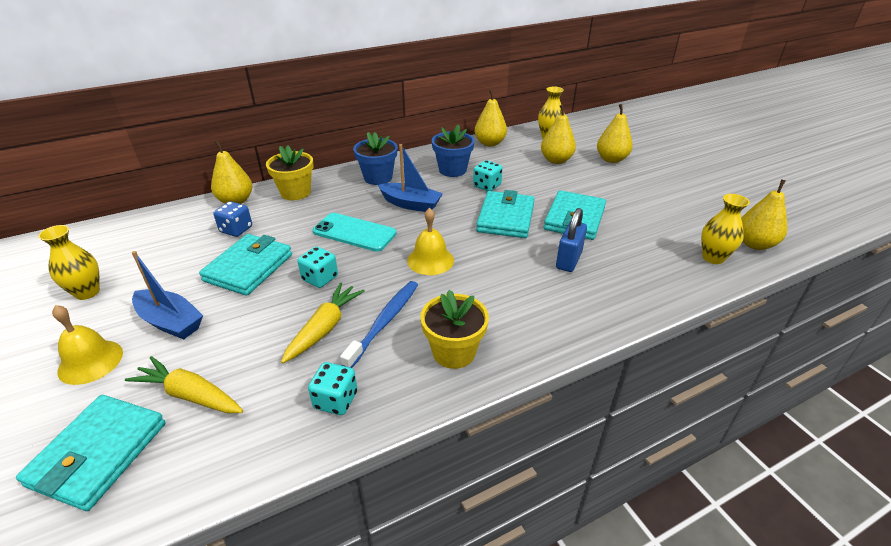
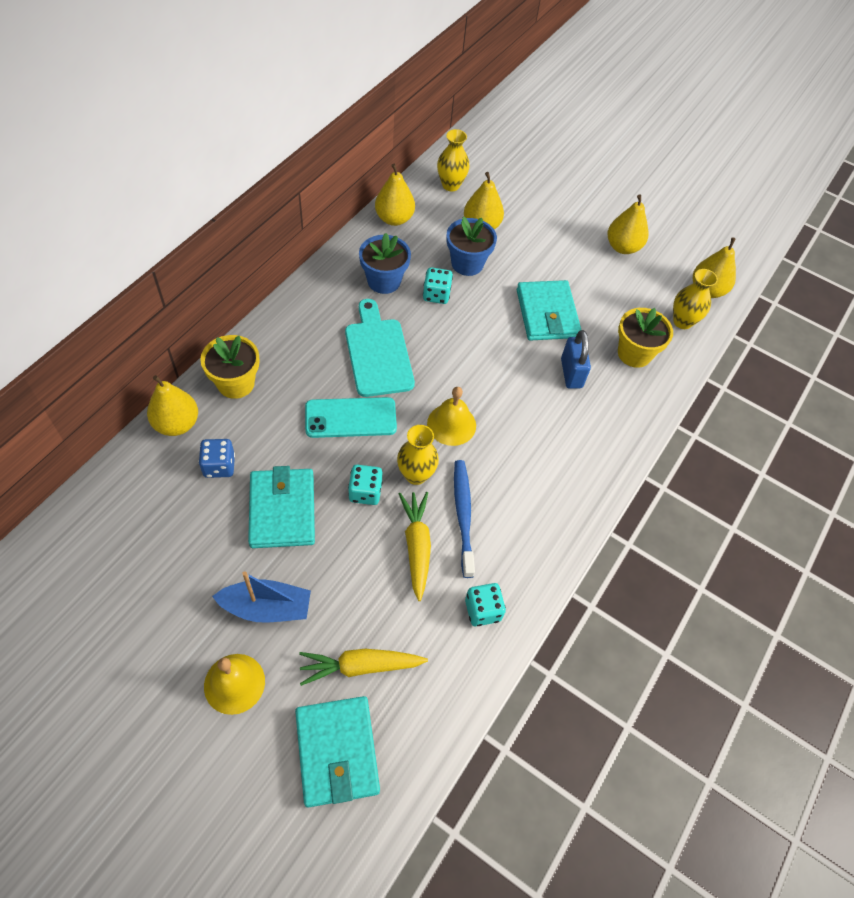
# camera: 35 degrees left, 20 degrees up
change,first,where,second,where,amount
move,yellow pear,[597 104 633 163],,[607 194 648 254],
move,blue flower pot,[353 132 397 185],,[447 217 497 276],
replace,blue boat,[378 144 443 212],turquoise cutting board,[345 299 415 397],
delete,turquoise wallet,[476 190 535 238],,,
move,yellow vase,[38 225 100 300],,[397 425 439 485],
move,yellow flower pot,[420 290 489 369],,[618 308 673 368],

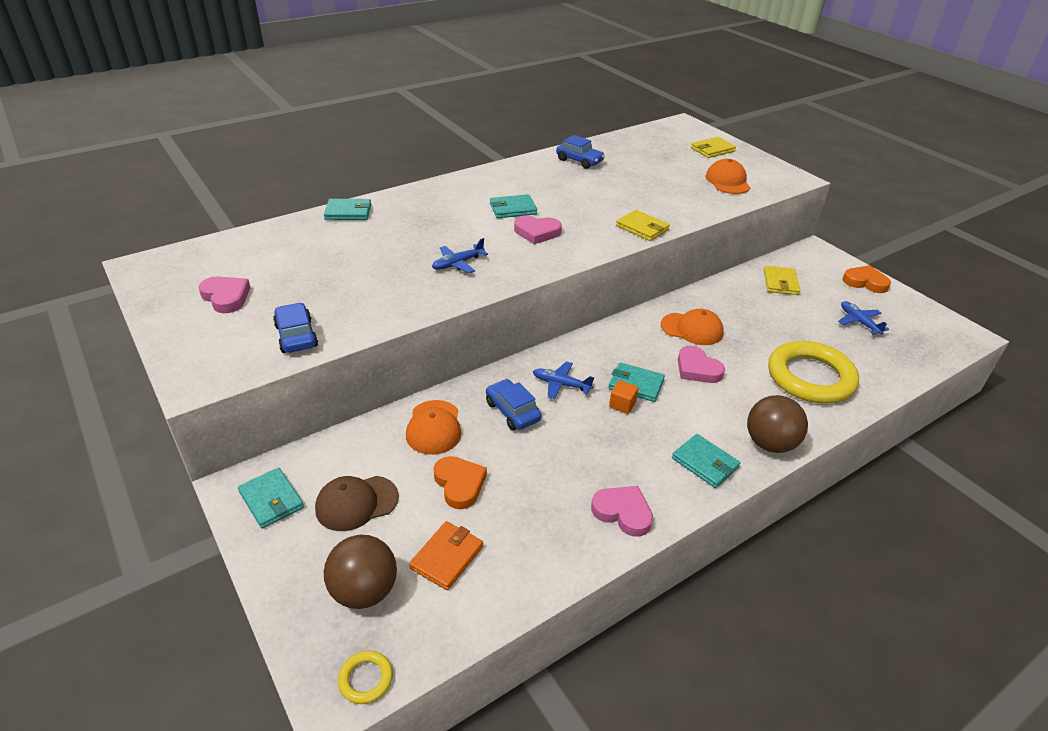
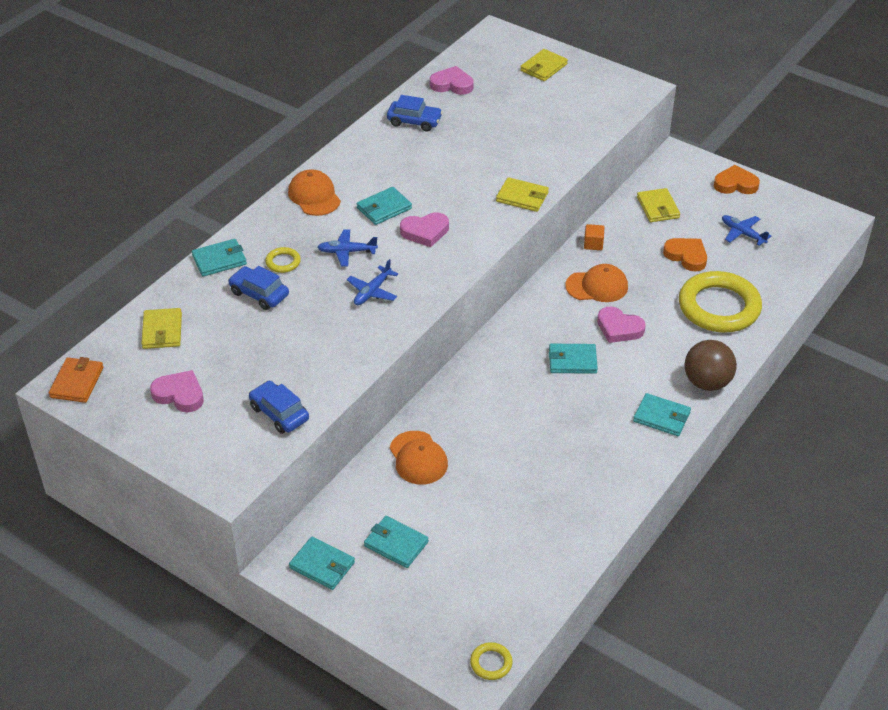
# camera: 20 degrees left, 5 degrees up
change,first,where,second,where,amount
move,orange cap,[705 159 750 194],,[288 169 341 216],
move,blue plane,[533 362 594 399],,[317 230 378 266],
move,blue car,[486 379 542 430],,[228 266 289 310],
move,orange cube,[609 380 638 414],,[584 224 604 250],
move,orange heart,[434 456 487 509],,[663 238 707 271],
replace,brown cap,[315 476 399 531],turquoise wallet,[364 516 429 568],
move,pink heart,[591 486 653 537],,[430 66 473 95],
move,orange wallet,[409 521 483 590],,[49 357 104 403],
delete,brown ball,[324 535 397 609],,,
insert,,,yellow ring,[265 247 301 273],
insert,,,yellow wallet,[141 308 182 349],

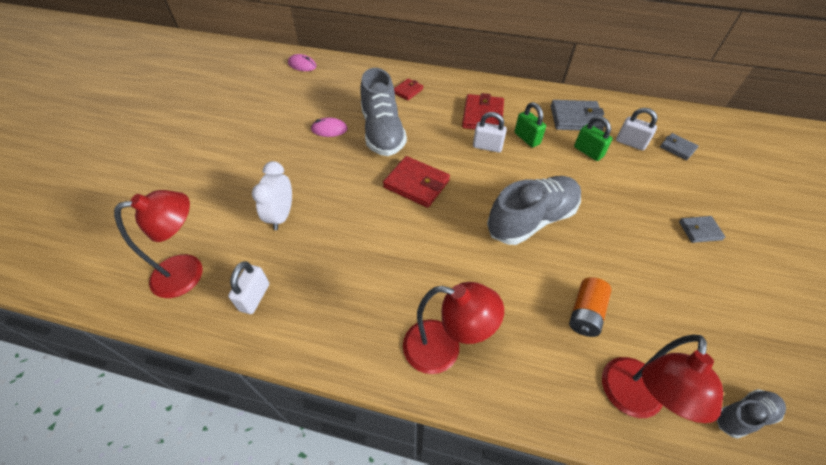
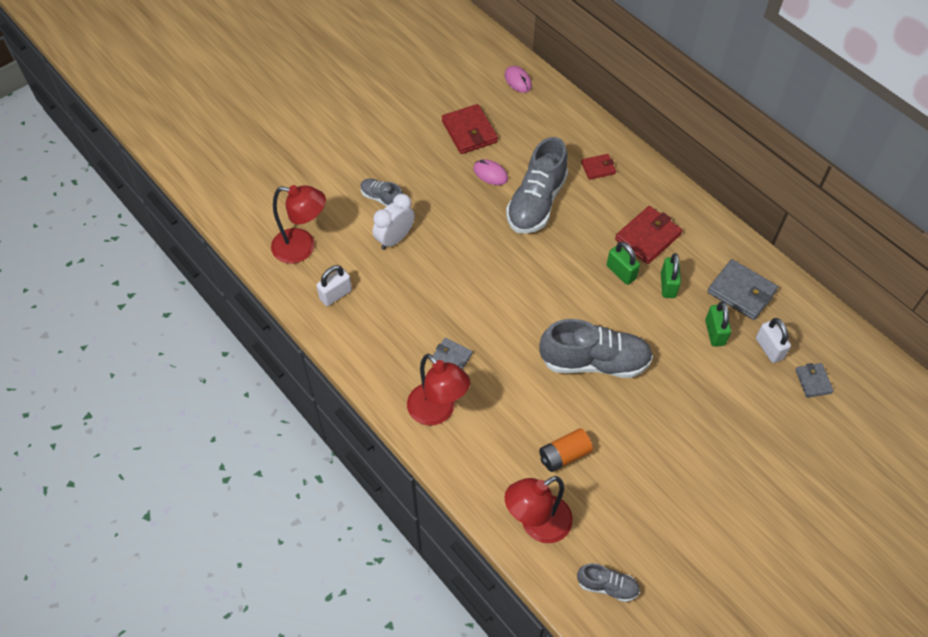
# camera: 35 degrees right, 5 degrees up
change,first,where,second,where,amount
recolor,white padlock,[473 112 507 153],green padlock,[607 242 640 285],
move,red wallet,[383 156 450 208],,[442 104 498 154],
move,grey wallet,[679 216 725 243],,[433 338 473 369],
insert,,,grey shoe,[360 179 403 207],

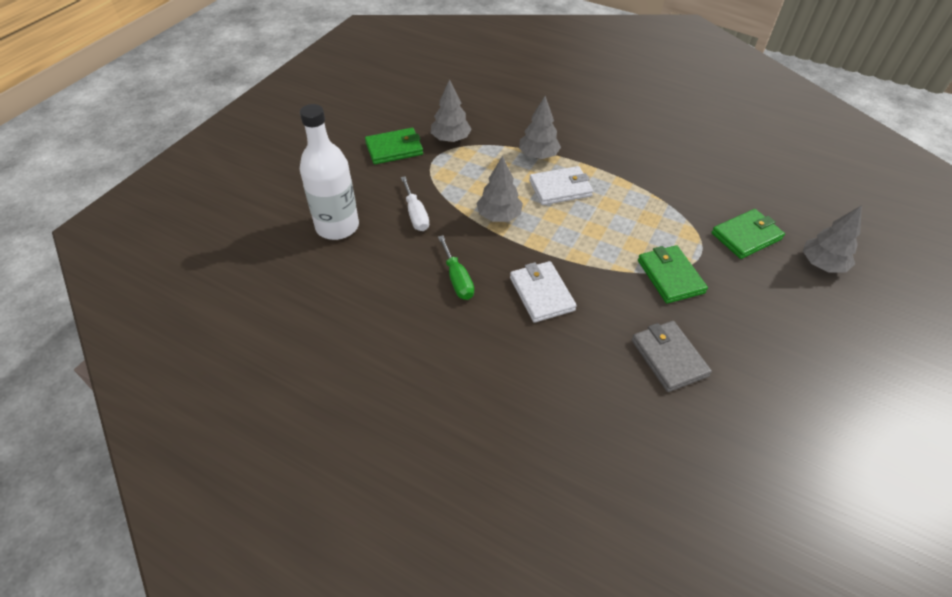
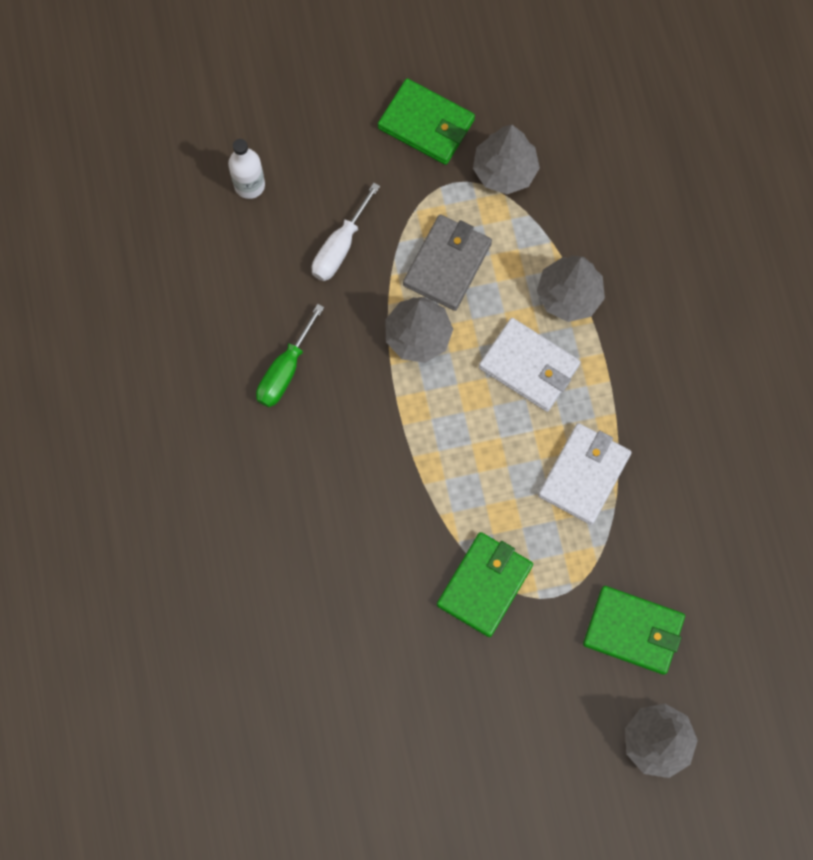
# camera: 50 degrees right, 25 degrees up
change,first,where,second,where,amount
resize,white bottle,[300 104 359 240],,[228 139 265 199],x0.51
move,white wallet,[510 261 577 323],,[538 423 632 525],
move,grey wallet,[632 321 712 392],,[403 215 492 311],

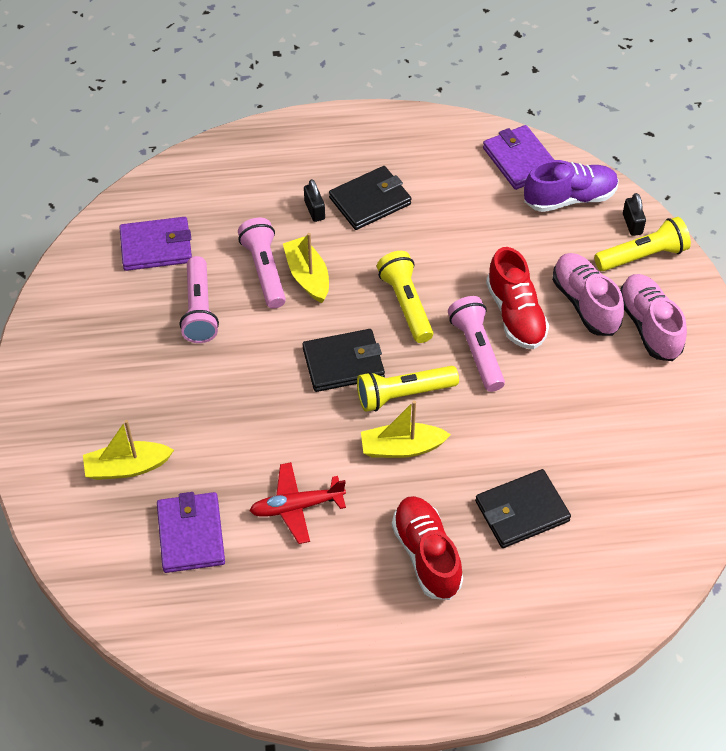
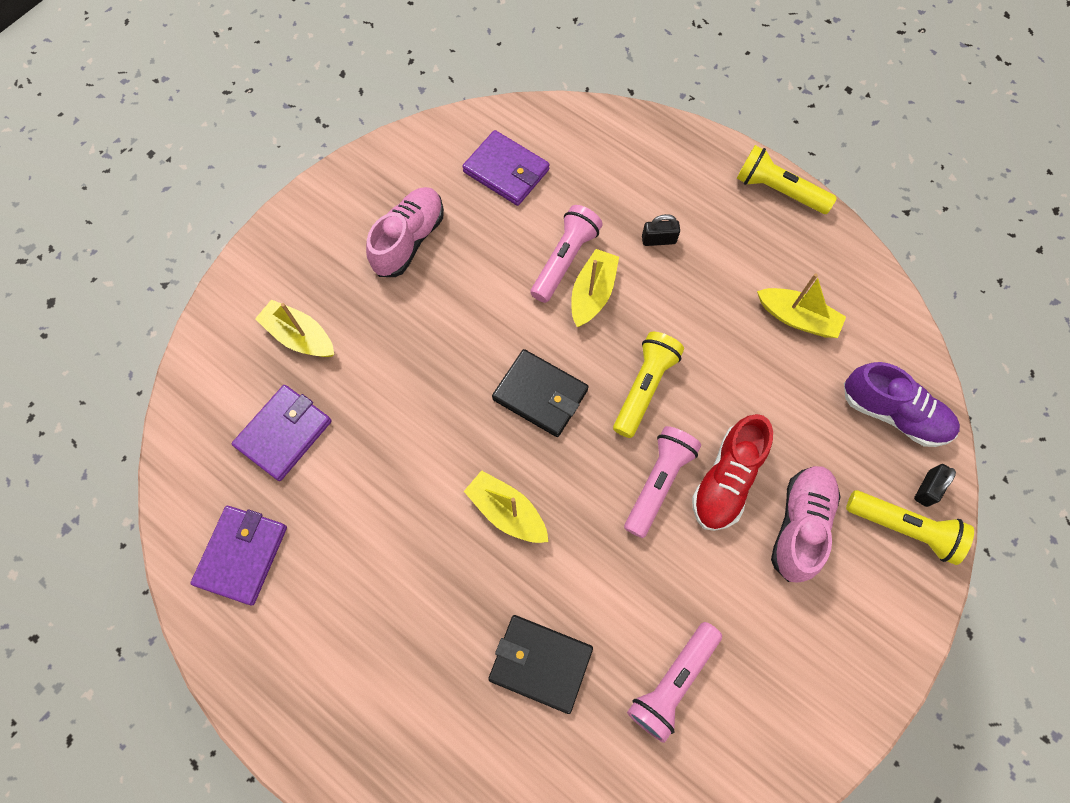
# camera: 45 degrees right, 15 degrees up
change,first,where,second,where,amount
move,purple wallet,[483 125 554 190],,[190 506 287 605],
delete,black wallet,[329 166 412 230],,,
rotate,black padlock,[304 179 325 222],,[642 214 680 246],60 degrees clockwise
move,pink flashlight,[180 256 219 343],,[627 622 722 743],
move,pink shoe,[620 274 687 361],,[366 187 444 277],
move,yellow flashlight,[357 366 459 412],,[736 145 837 214],
delete,red plane,[250 462 346 544],,,
delete,red shoe,[392 496 463 600],,,
insert,,,yellow boat,[757 273 846 338],

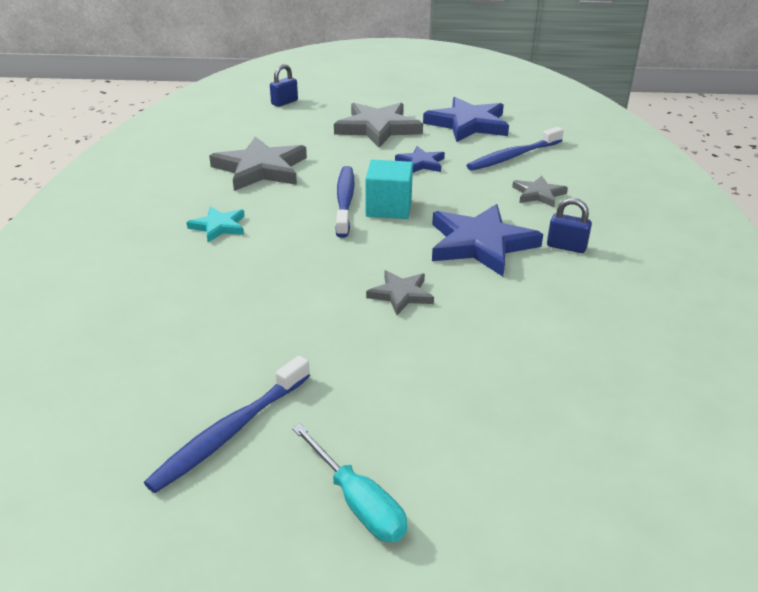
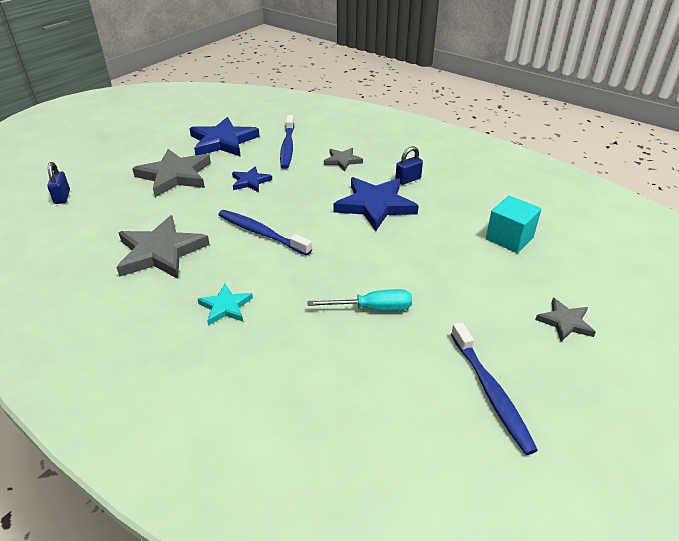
# camera: 55 degrees left, 5 degrees up
change,first,where,second,where,amount
move,turquoise cube,[366 160 413 219],,[486 196 541 253],
move,grey star,[366 270 434 315],,[535 298 596 342],
move,turquoise screwdriver,[292 424 407 542],,[308 289 412 311],

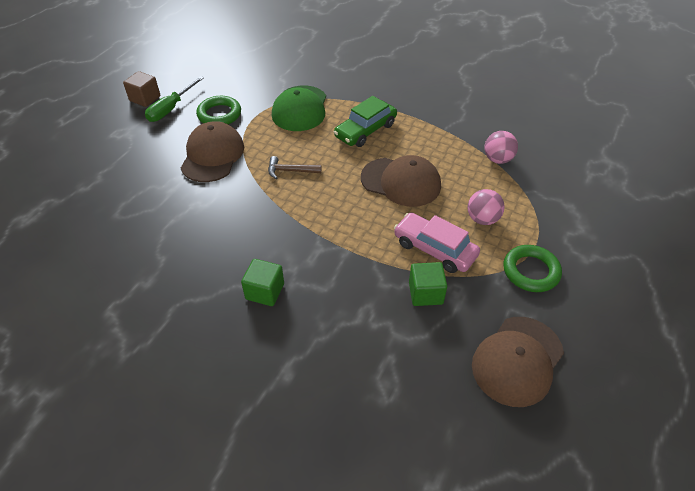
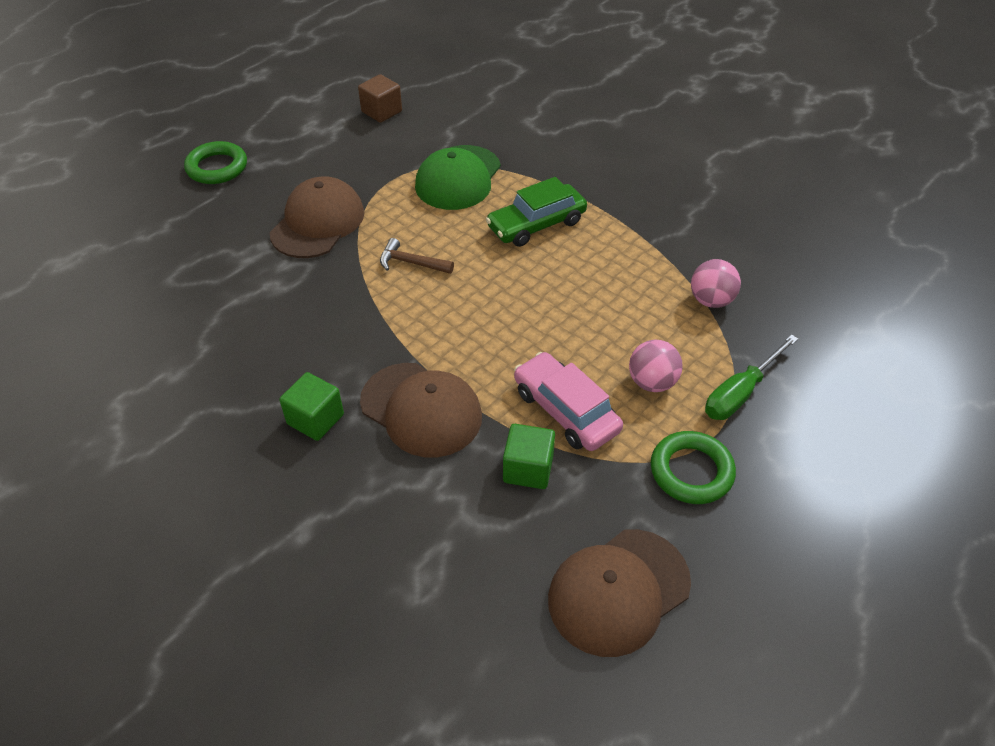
# camera: 15 degrees right, 0 degrees up
change,first,where,second,where,amount
move,brown cube,[123 71 160 107],,[358 74 402 123],
move,green screwdriver,[145 76 204 122],,[705 334 798 420],
move,green ring,[196 96 241 124],,[184 141 247 184],
move,brown cap,[361 155 441 207],,[360 363 482 457],

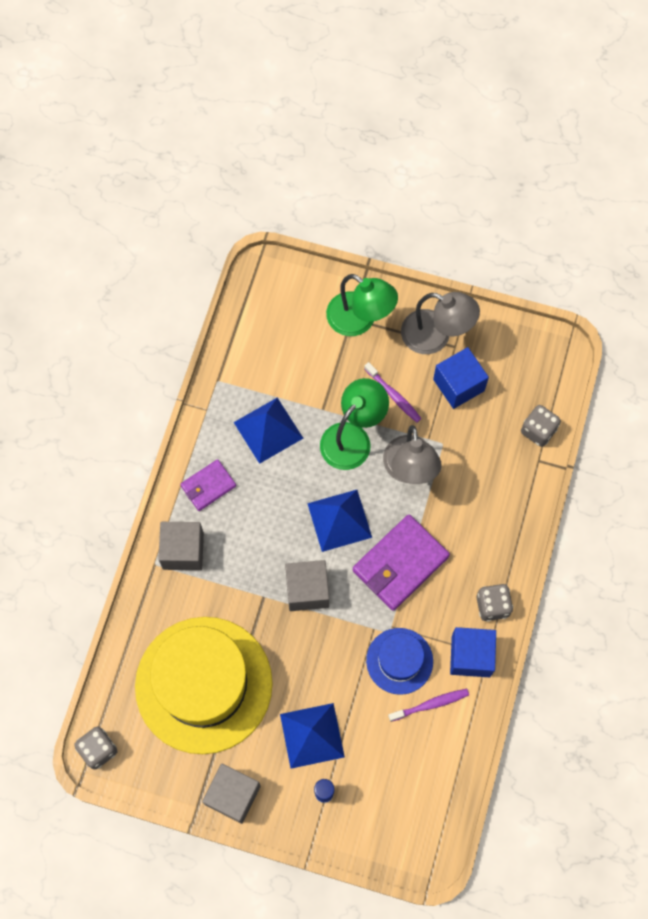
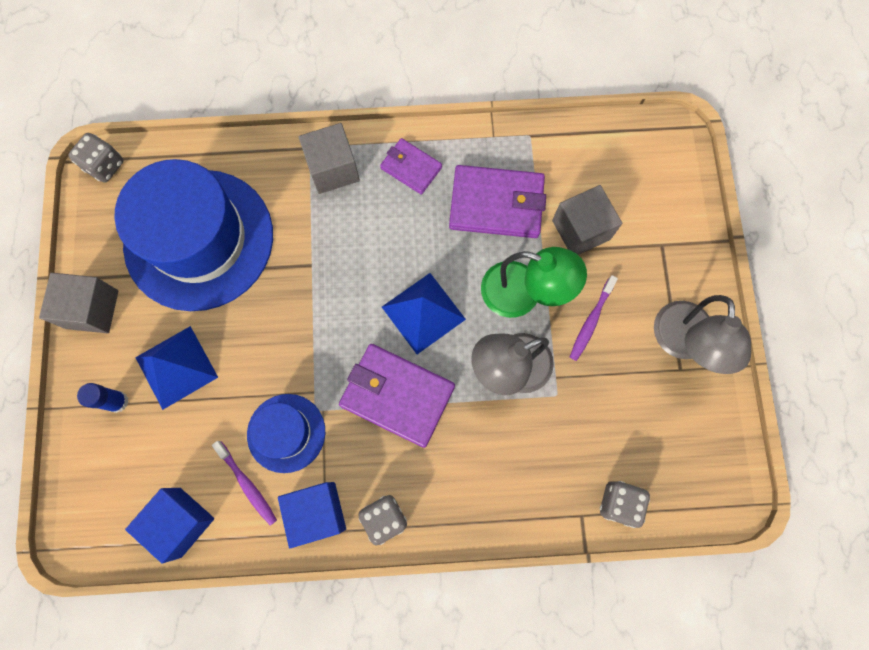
# camera: 70 degrees right, 5 degrees up
change,first,where,second,where,amount
delete,green lamp,[326 274 398 336],,,
move,blue cube,[433 347 489 409],,[125 488 214 564],
replace,blue pyramid,[234 398 303 464],purple wallet,[449 165 546 238],
move,grey cube,[285 560 329 611],,[552 185 622 255],
recolor,yellow hat,[135 617 273 754],blue hat,[114 159 273 311],

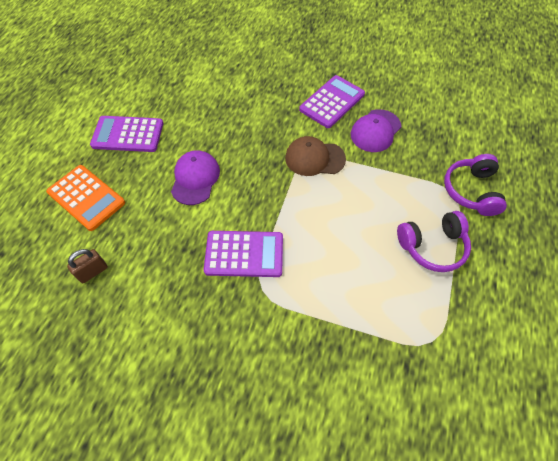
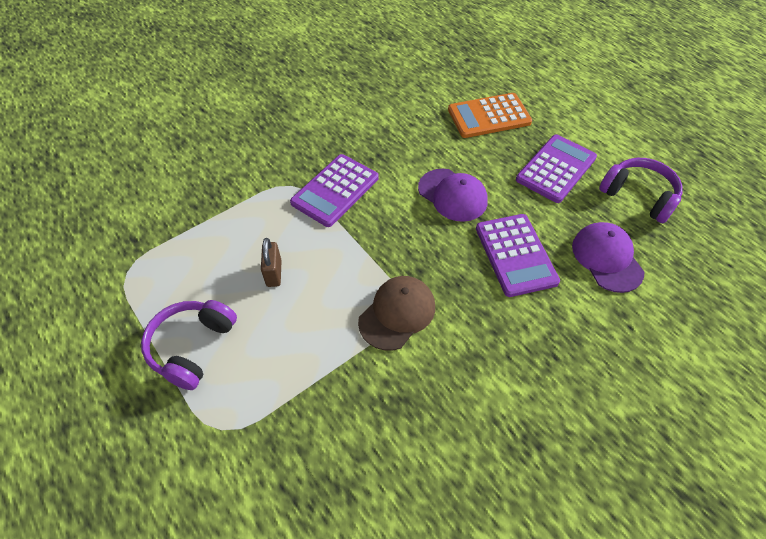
# camera: 125 degrees right, 5 degrees down
change,first,where,second,where,amount
move,purple calculator,[299 75 365 128],,[476 214 560 297],
move,purple cap,[351 109 401 152],,[572 222 644 293],
move,purple headphones,[444 154 507 216],,[599 158 683 223],
move,brown padlock,[67 249 108 283],,[261 238 282 287],

